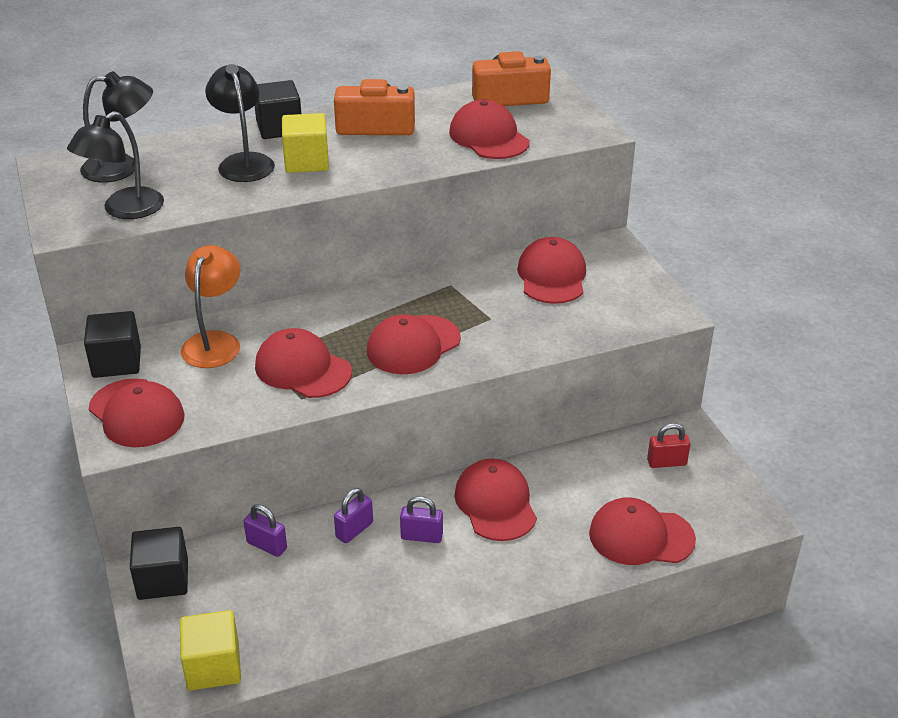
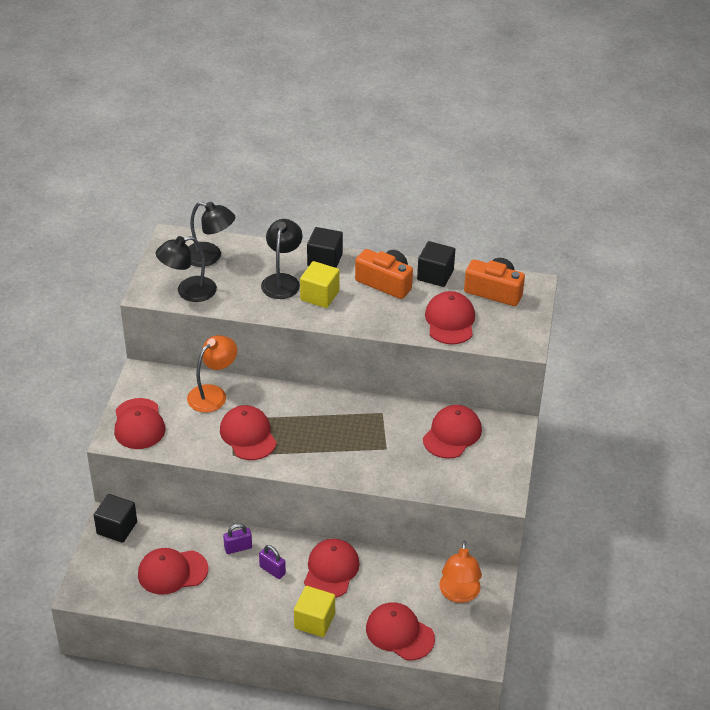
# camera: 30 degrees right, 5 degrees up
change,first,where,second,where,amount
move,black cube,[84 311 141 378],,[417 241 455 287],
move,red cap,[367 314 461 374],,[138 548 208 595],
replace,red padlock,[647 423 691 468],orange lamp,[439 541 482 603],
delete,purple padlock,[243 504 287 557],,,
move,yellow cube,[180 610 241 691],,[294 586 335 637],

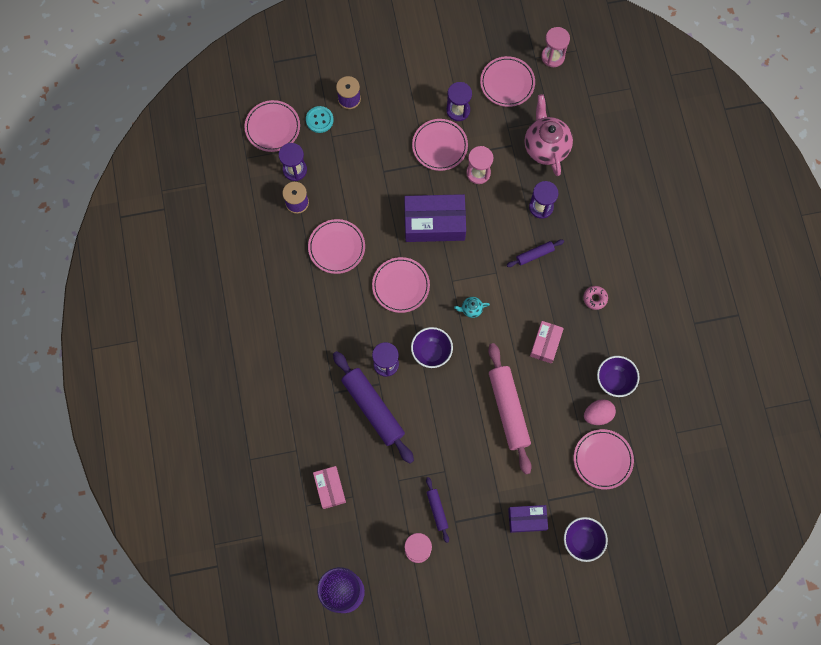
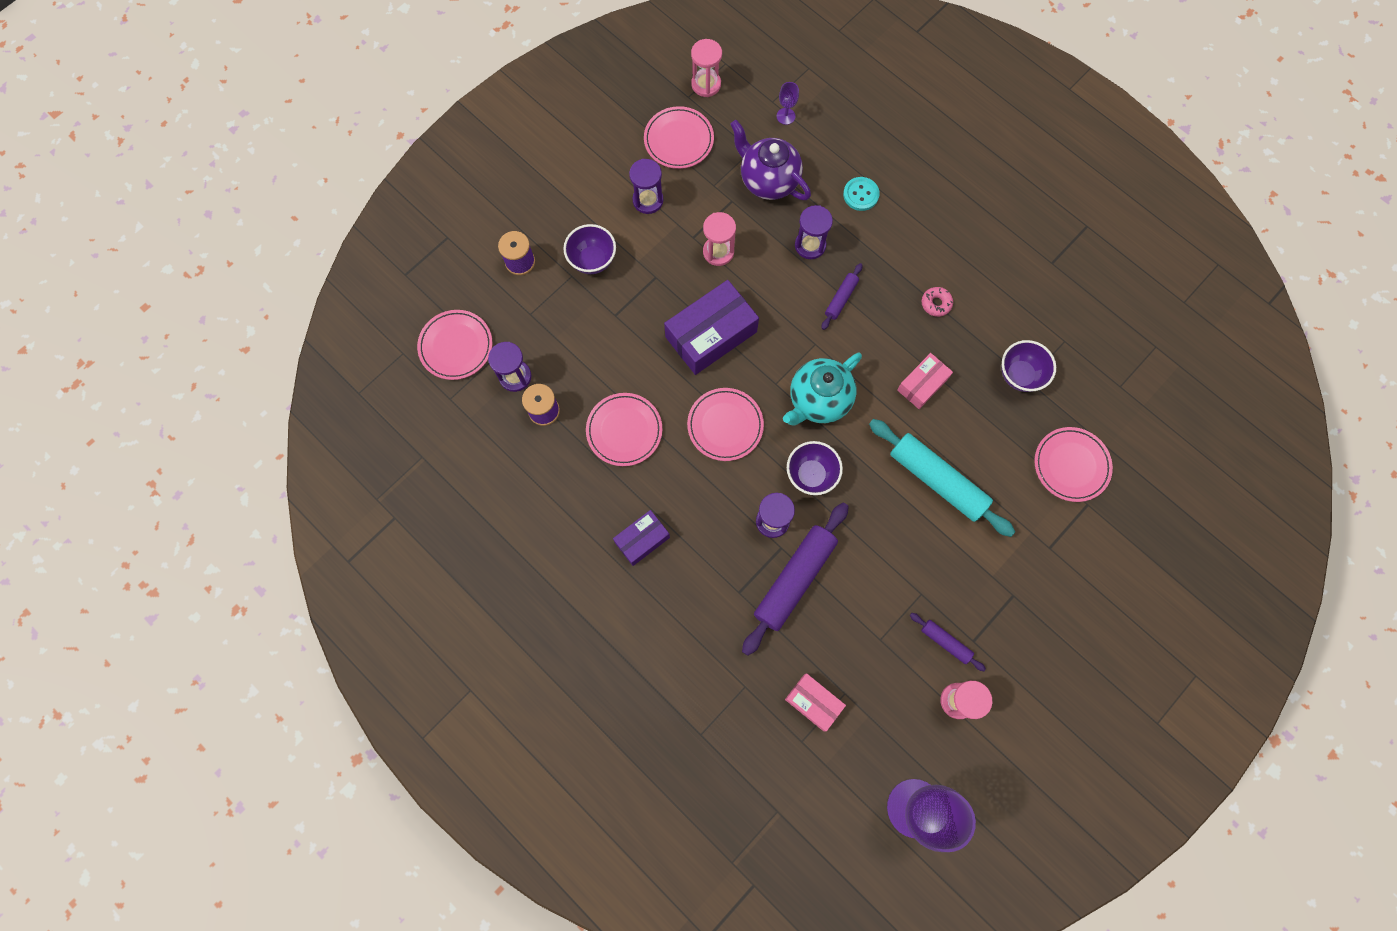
# camera: 35 degrees left, 0 degrees up
change,first,where,second,where,amount
recolor,pink teapot,[524 94 573 176],purple teapot,[730 120 811 200],
move,turquoise button,[306 106 334 133],,[843 177 880 211],
delete,pink plate,[412 119 468 171],,,
resize,turquoise teapot,[454 297 490 318],,[783 352 862 426],x2.32
rotate,pink box,[530 321 564 364],,[897 353 953 409],60 degrees clockwise
recolor,pink rolling pin,[488 343 532 475],turquoise rolling pin,[869 419 1015 537],
rotate,purple rolling pin,[333 351 414 464],,[742 503 849 656],75 degrees counterclockwise
delete,pink egg,[584 399 616 425],,,
move,purple box,[508 505 548 533],,[613 510 670 566],
move,purple bowl,[564 517 608 562],,[563 224 616 274],
insert,,,purple goblet,[777 82 799 125],

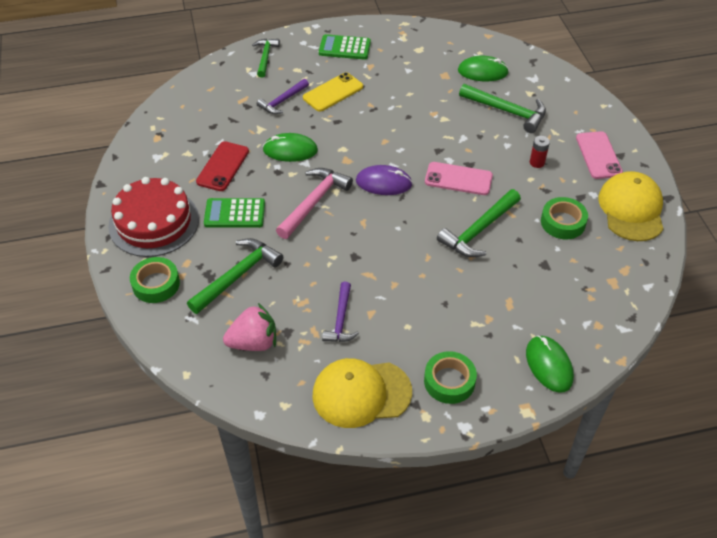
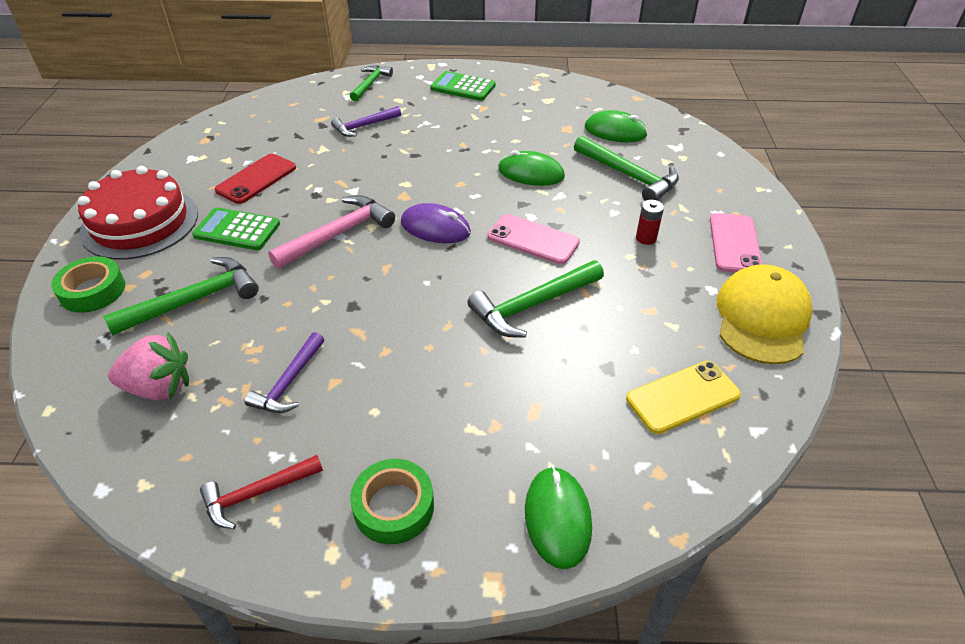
# camera: 15 degrees right, 5 degrees down
change,first,where,second,where,amount
move,yellow phone,[303 72 363 112],,[626 361 741 434],
move,green mouse,[263 133 318 162],,[498 150 565 186],
delete,green tape,[541 197 588 239],,,
replace,yellow cap,[312 358 412 428],red hammer,[200 455 323 529],

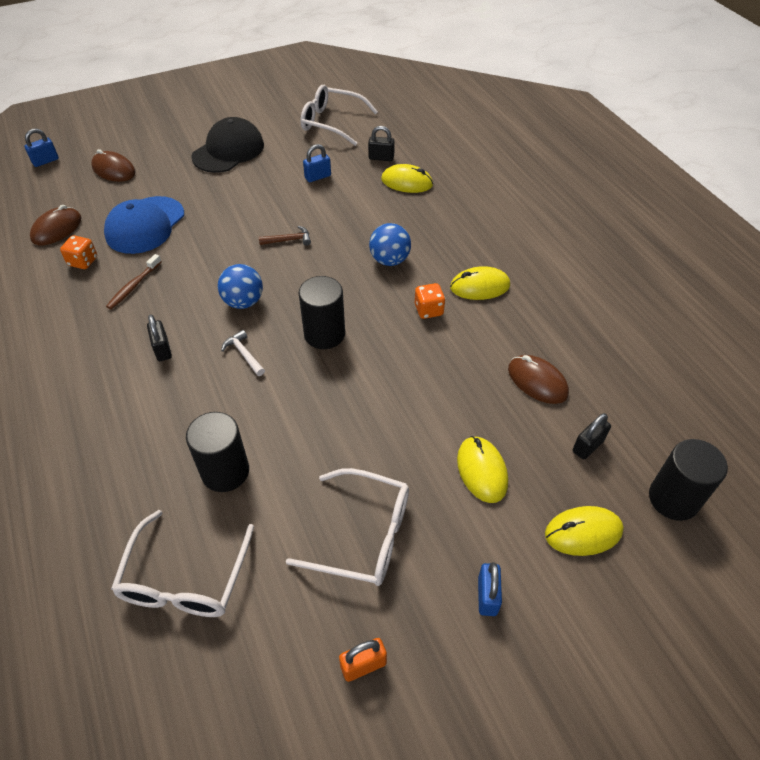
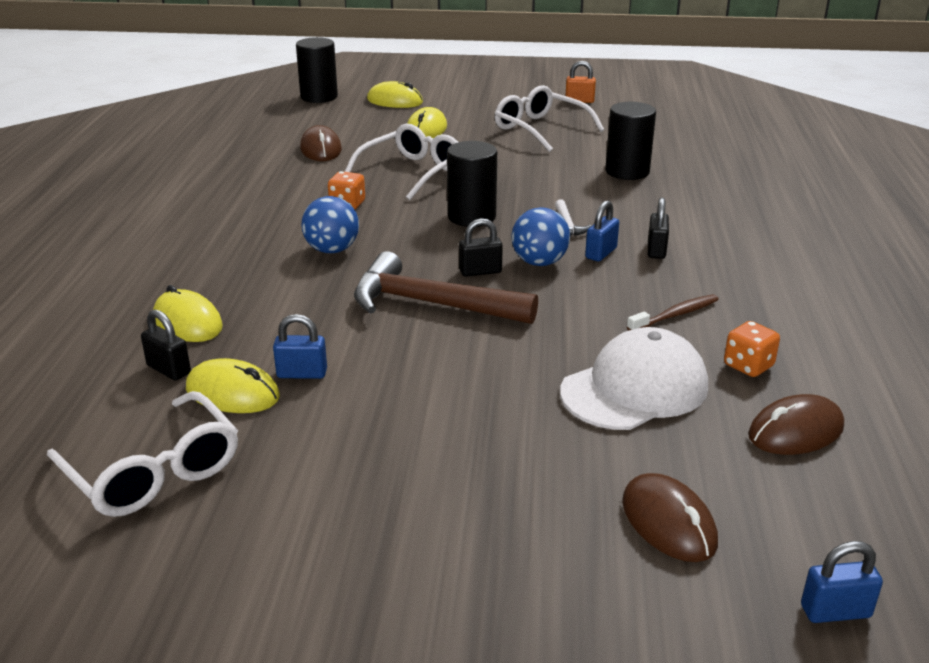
# camera: 150 degrees left, 20 degrees down
change,first,where,second,where,amount
delete,black cap,[191 117 264 173],,,
recolor,blue cap,[104 196 184 254],white cap,[560 327 708 430],
resize,brown hammer,[259 226 311 246],,[354 251 538 324],x2.34
move,yellow mouse,[450 266 510 300],,[186 358 280 413],
move,black padlock,[573 413 611 460],,[459 218 503 277],
move,white glasses,[111 510 254 617],,[345 124 458 200],
move,blue padlock,[478 562 502 616],,[585 200 619 261],

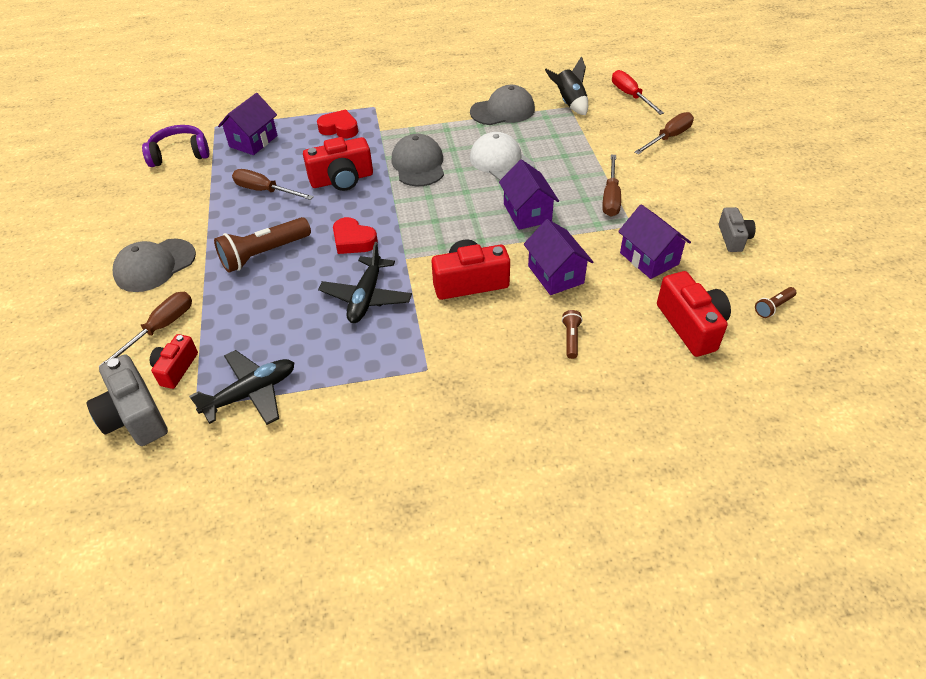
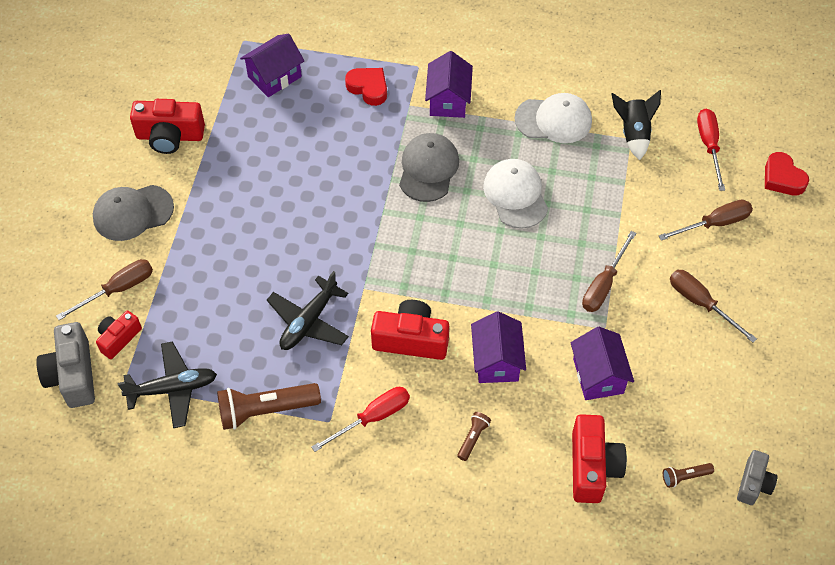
# camera: 20 degrees right, 10 degrees up
change,first,where,second,where,amount
recolor,grey cap,[470 85 535 125],white cap,[514 93 592 143],
delete,purple headphones,[142 125 209 167],,,
move,red camera,[303 137 373 191],,[130 99 205 154],
move,purple house,[499 159 559 230],,[425 51 473 118],
move,brown screwdriver,[232 169 314 200],,[670 270 757 343],
move,grey camera,[719 207 756 252],,[737 450 777 505],
move,brown flashlight,[214 217 311 273],,[217 383 321 430],
move,red heart,[333 217 378 254],,[765 152 809 195],
insert,,,red screwdriver,[312 387 410 452],

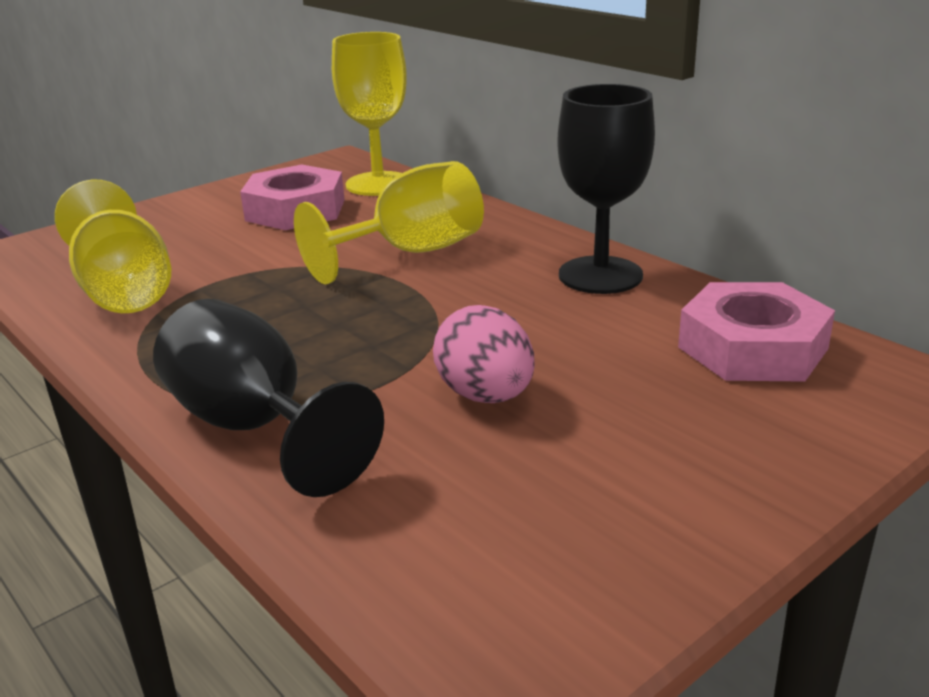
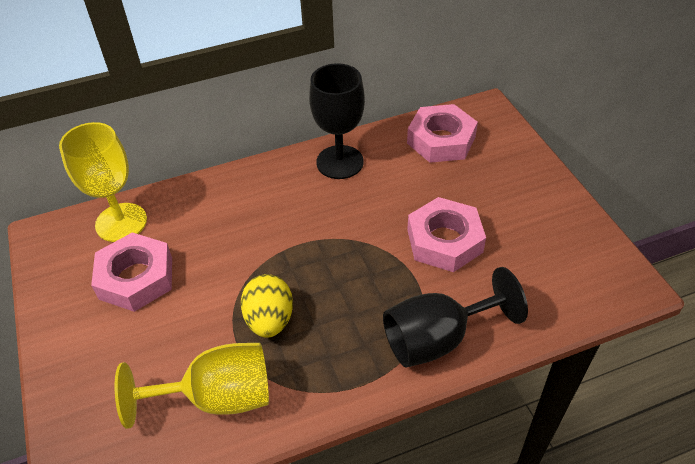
# camera: 70 degrees left, 20 degrees up
change,first,where,second,where,amount
delete,yellow goblet,[294 161 484 284],,,
replace,pink egg,[433 305 535 403],pink nut,[407 197 486 272],
insert,,,yellow egg,[241 274 293 338],

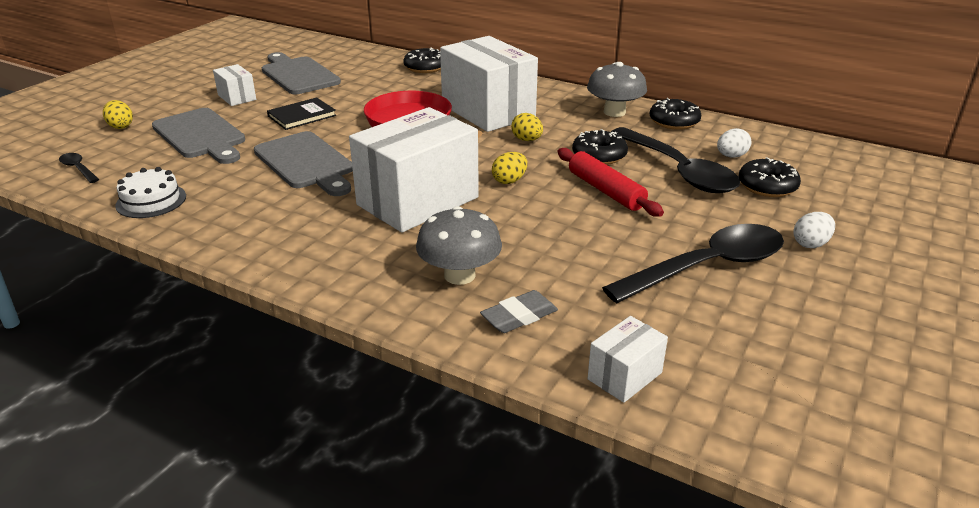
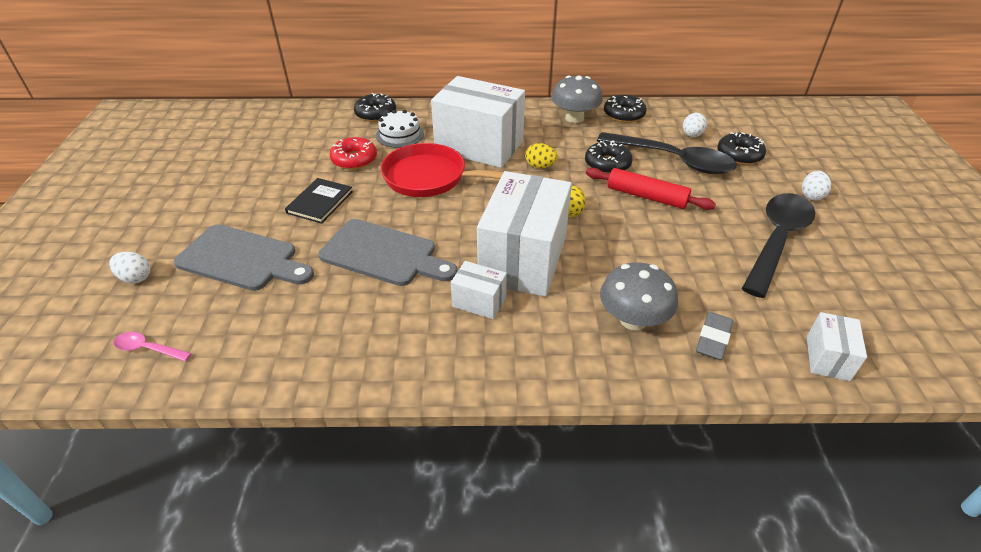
# camera: 30 degrees left, 10 degrees up
change,first,where,second,where,amount
delete,grey cutting board,[262 52 341 94],,,
move,white box,[213 64 256 106],,[451 261 507 319],
recolor,yellow egg,[103 100 133 129],white egg,[109 252 150 283],
recolor,black spoon,[59 153 99 183],pink spoon,[113 332 192 361],
move,white cake,[115 167 186 218],,[376 110 424 148],
insert,,,red donut,[330 137 377 170],

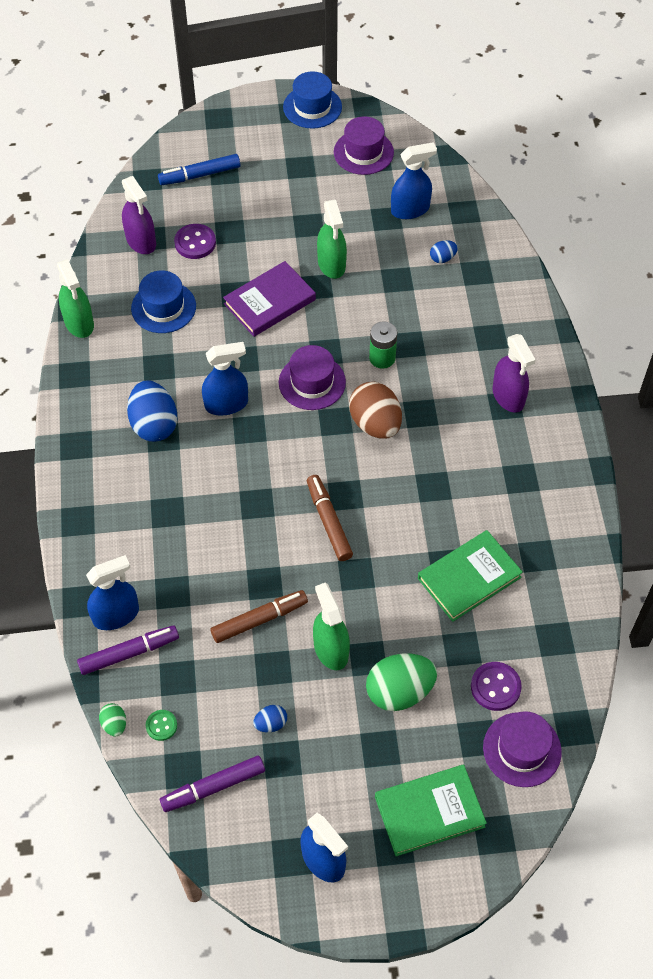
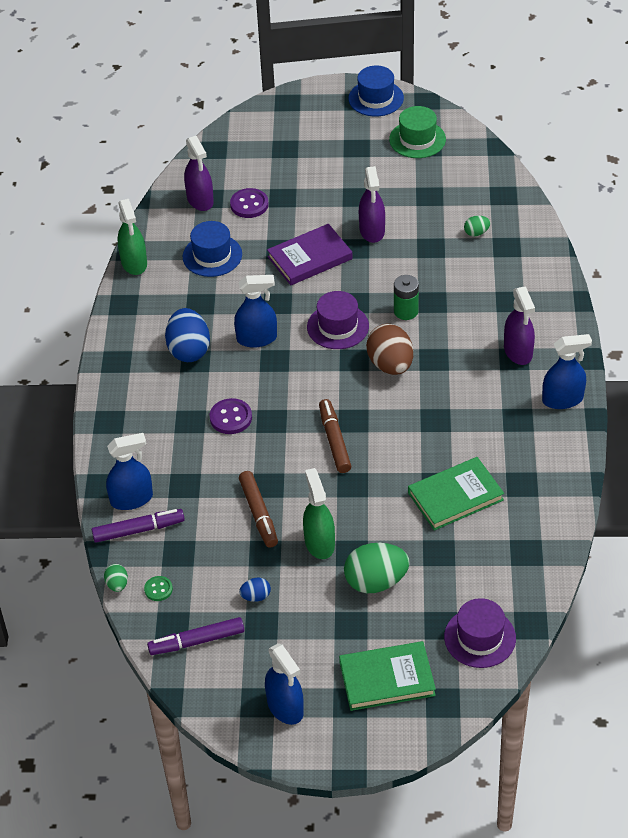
# camera: 10 degrees right, 10 degrees down
change,first,where,second,where,amount
recolor,purple hat,[334 116 394 175],green hat,[389 106 446 158],
move,blue spray bottle,[391 142 437 219],,[542 334 592 409],
delete,blue marker,[158 154 240 185],,,
recolor,green spray bottle,[317 200 347 279],purple spray bottle,[359 166 385 243],
recolor,blue egg,[430 240 458 263],green egg,[464 216 490 236],
rotate,brown marker,[211 590 308 643],,[239 471 278 548],90 degrees clockwise
move,purple button,[471 662 522 711],,[210 398 252 434],

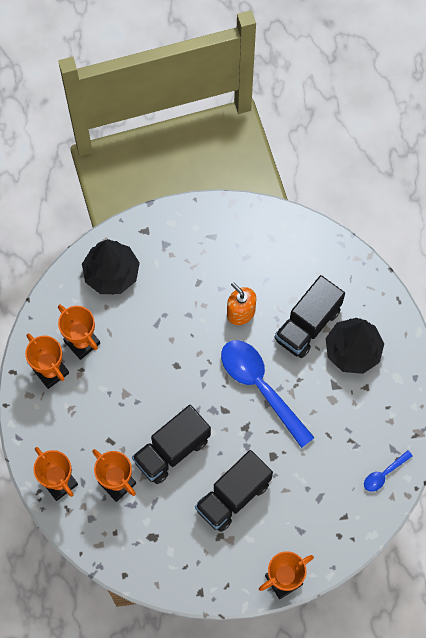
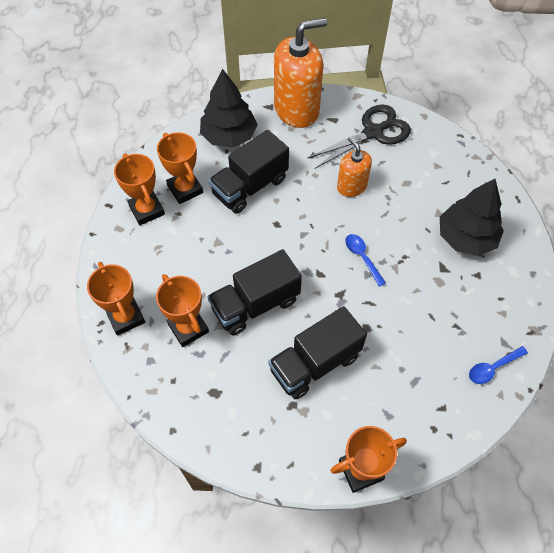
# camera: 10 degrees right, 10 degrees down
change,first,where,second,where,amount
move,black truck,[274 275 345 358],,[209 130 289 214],
resize,blue spoon,[221 340 315 448],,[345 234 386 287],x0.45
insert,,,orange soap dispenser,[274 18 327 128],
insert,,,black scissors,[307 104 411 169],

